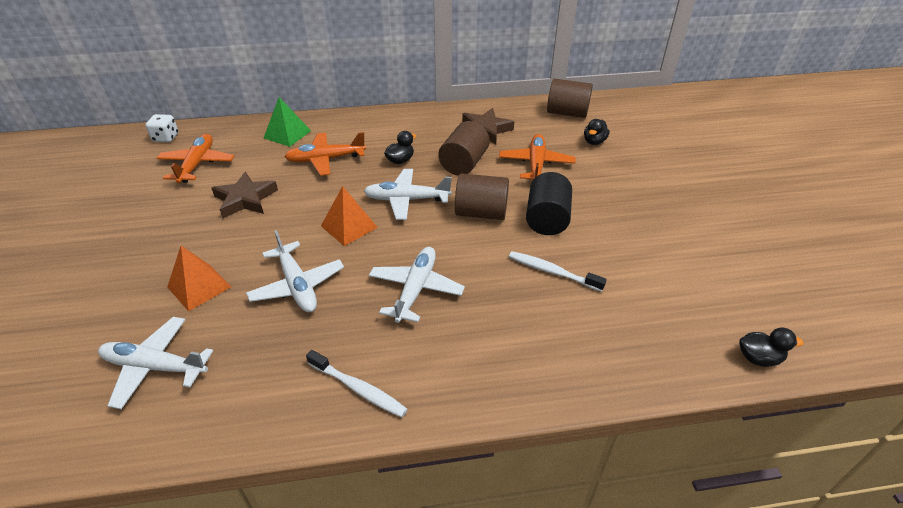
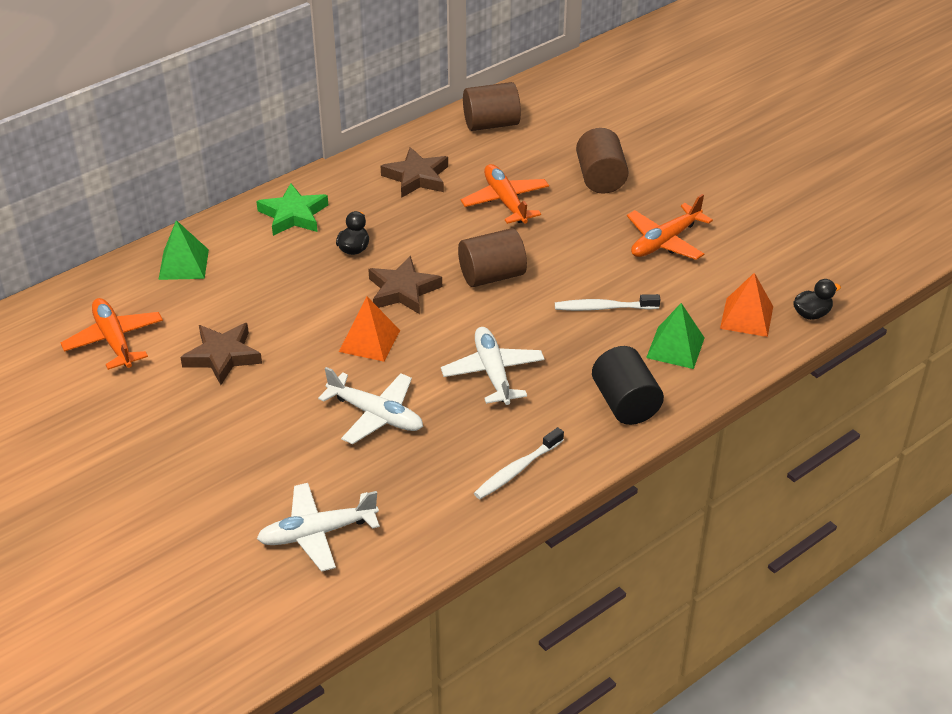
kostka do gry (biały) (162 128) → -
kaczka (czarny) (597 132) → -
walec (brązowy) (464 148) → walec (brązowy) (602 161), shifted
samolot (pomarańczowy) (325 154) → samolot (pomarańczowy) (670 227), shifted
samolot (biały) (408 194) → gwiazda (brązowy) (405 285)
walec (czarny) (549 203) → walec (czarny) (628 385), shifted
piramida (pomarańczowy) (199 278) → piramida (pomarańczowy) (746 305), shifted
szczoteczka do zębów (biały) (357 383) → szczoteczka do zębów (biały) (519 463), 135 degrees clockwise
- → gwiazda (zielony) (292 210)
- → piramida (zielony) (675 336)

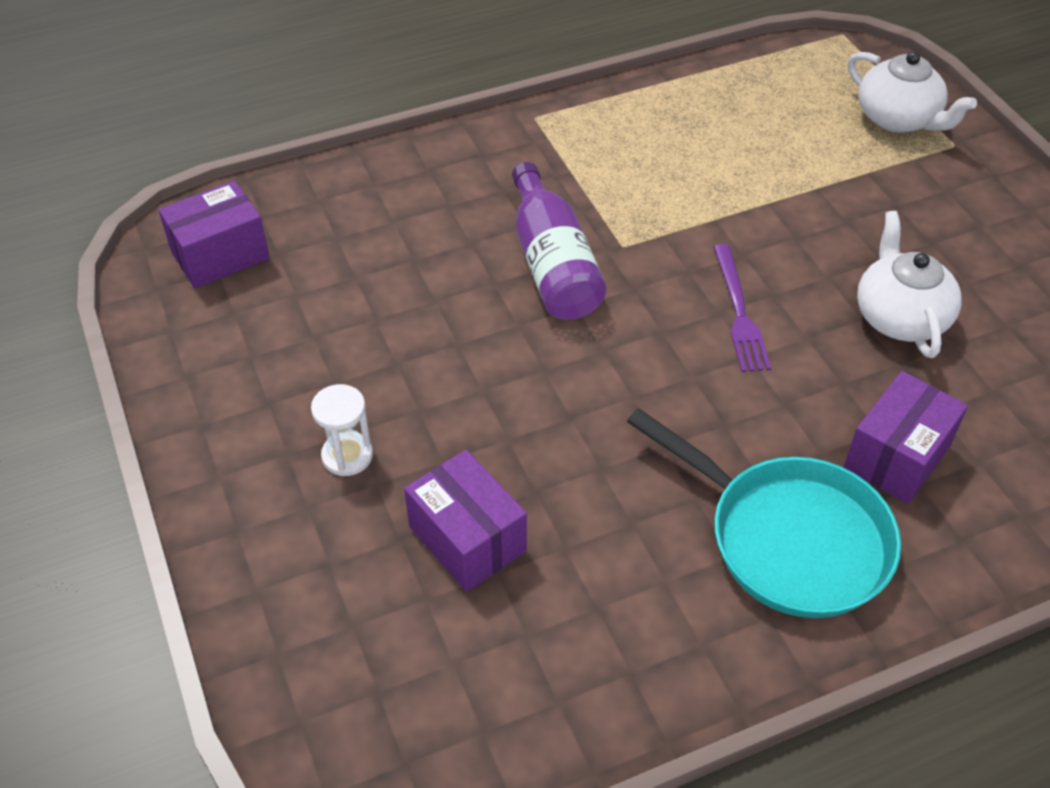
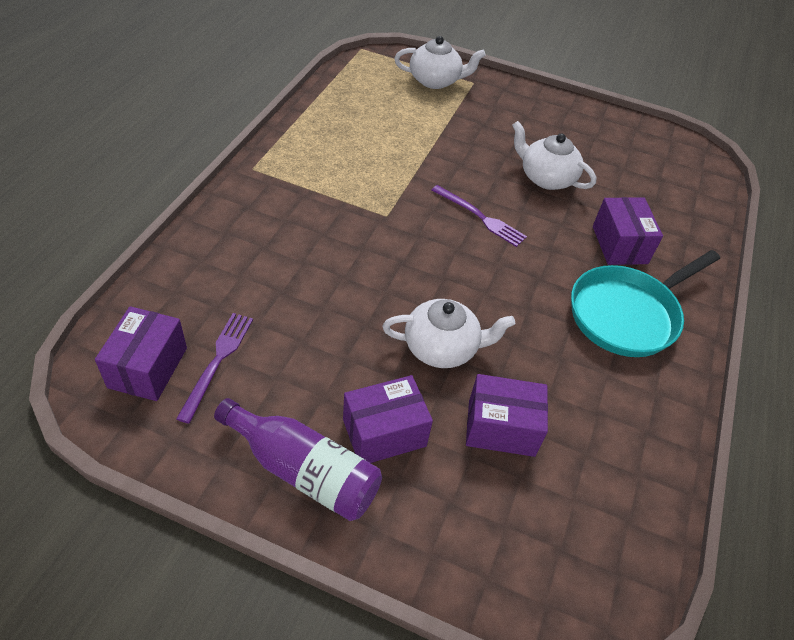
butelka (fioletowy) (559 241) → butelka (fioletowy) (298 459), shifted
klepsydra (biały) (342 430) → pudełko (fioletowy) (388 419)
patelnia (turkusowy) (764 513) → patelnia (turkusowy) (645 303), 150 degrees clockwise
- → imbryk (biały) (448 333)
- → widelec (fioletowy) (214 368)

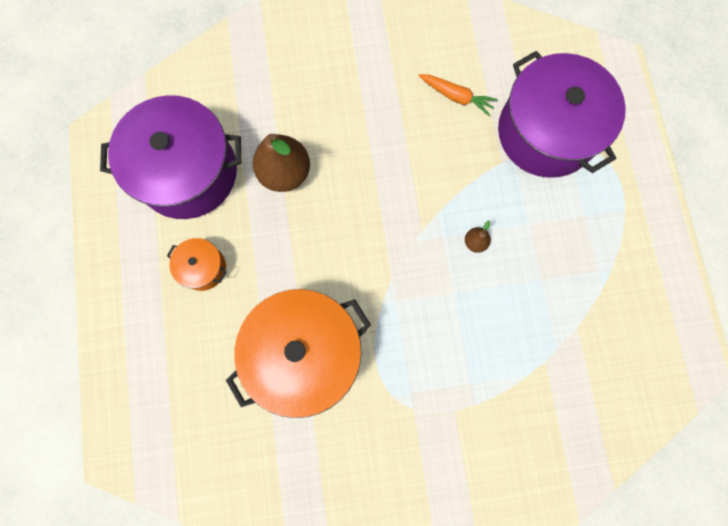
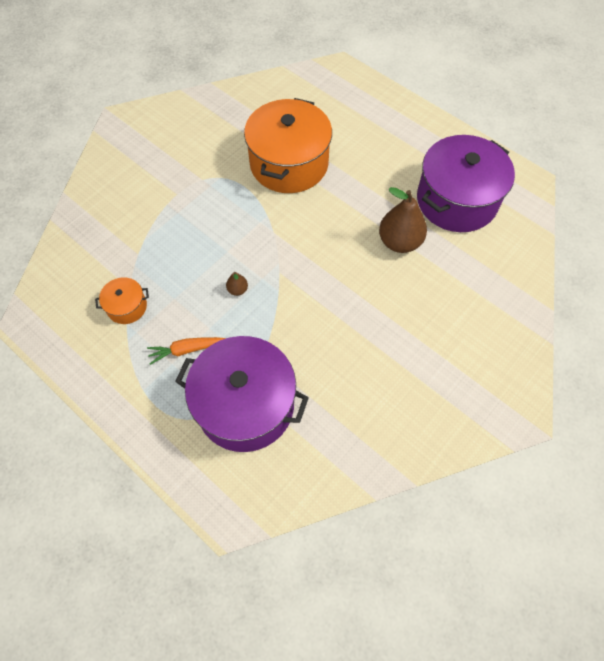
marchewka (pomarańczowy) (458 95) → marchewka (pomarańczowy) (186 351), shifted
garnek (pomarańczowy) (196 264) → garnek (pomarańczowy) (122 300), shifted

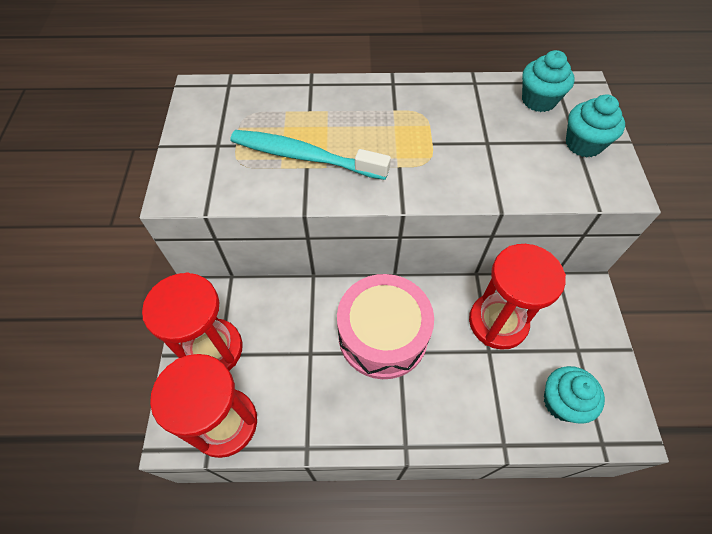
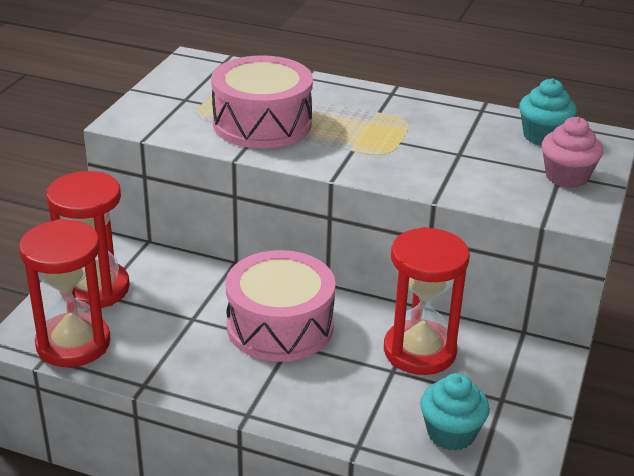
muffinka (turkusowy) (595 125) → muffinka (różowy) (572 152)
szczoteczka do zębów (turkusowy) (311 155) → bęben (różowy) (262 102)

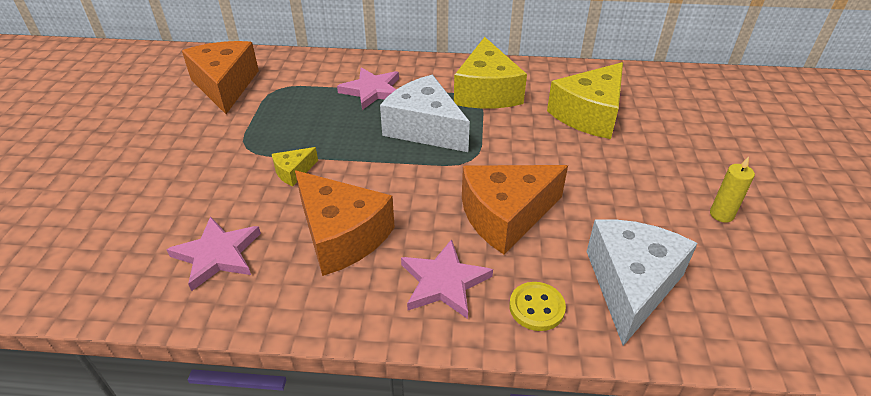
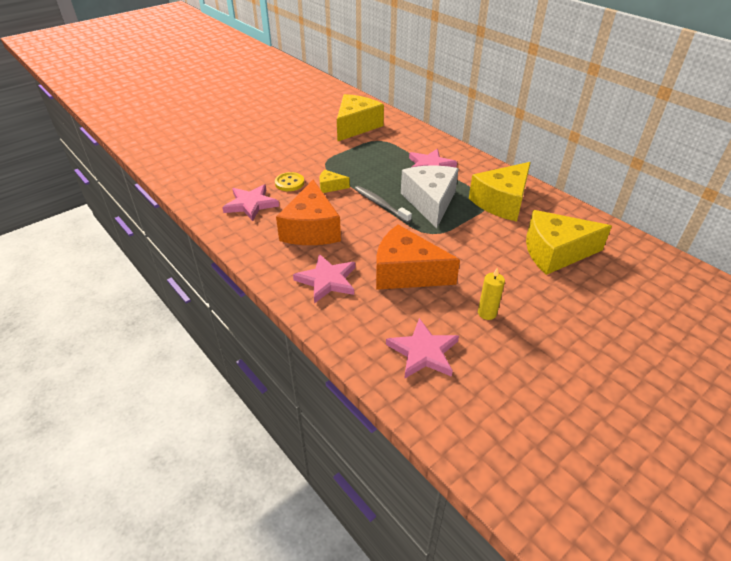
ser (pomarańczowy) (220 77) → ser (żółty) (360 118)
świeca (żółty) (732 189) → świeca (żółty) (491 293), shifted
ser (biały) (642 282) → gwiazda (różowy) (422 348)
guzik (żółty) (537 306) → guzik (żółty) (289 181), shifted
- → szczoteczka do zębów (szary) (383 204)

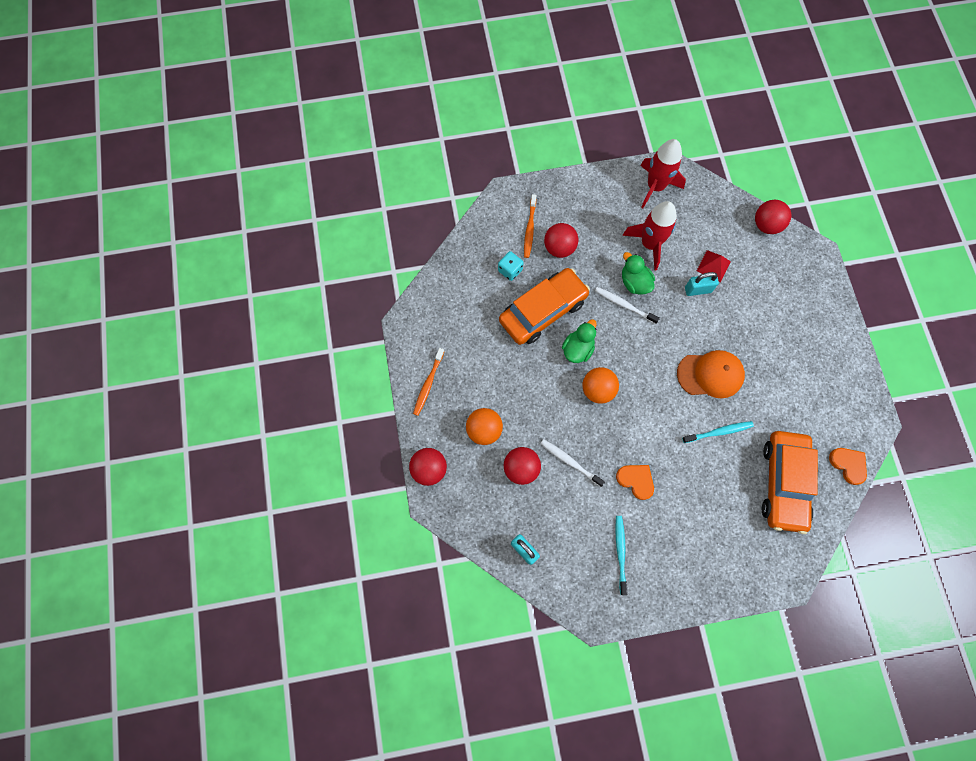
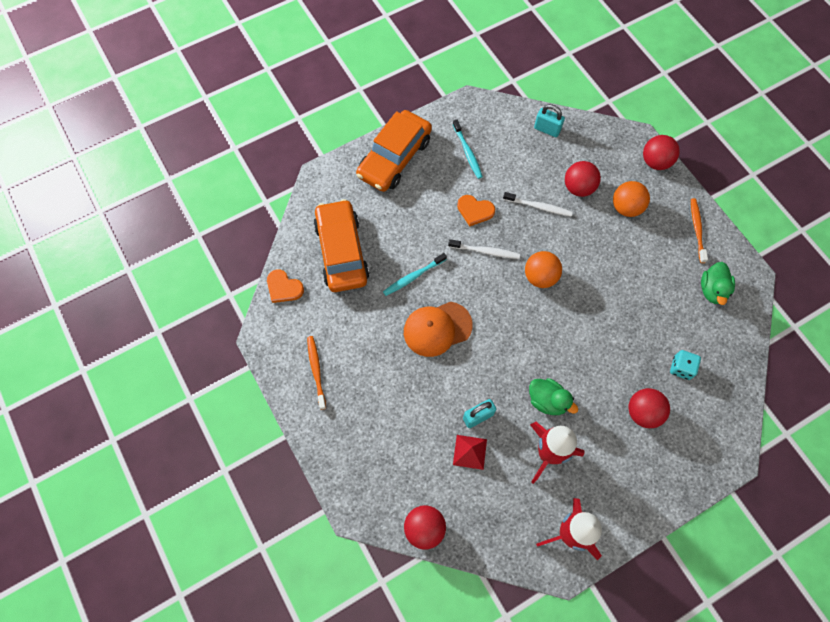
szczoteczka do zębów (pomarańczowy) (530 226) → szczoteczka do zębów (pomarańczowy) (316 373), shifted
samochód (pomarańczowy) (544 306) → samochód (pomarańczowy) (394 151), shifted
szczoteczka do zębów (biały) (627 305) → szczoteczka do zębów (biały) (484 249), shifted
kaczka (zielony) (579 341) → kaczka (zielony) (718 283), shifted

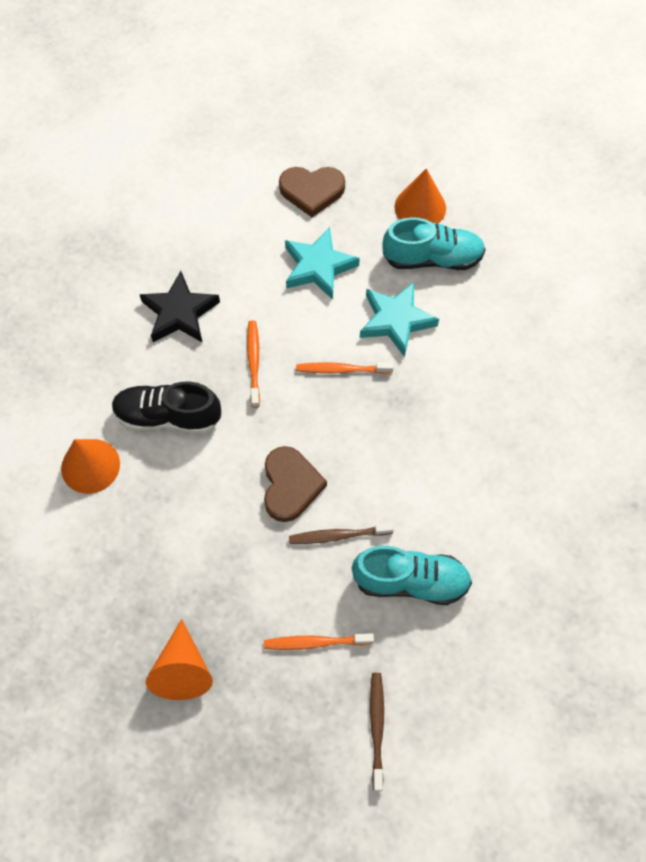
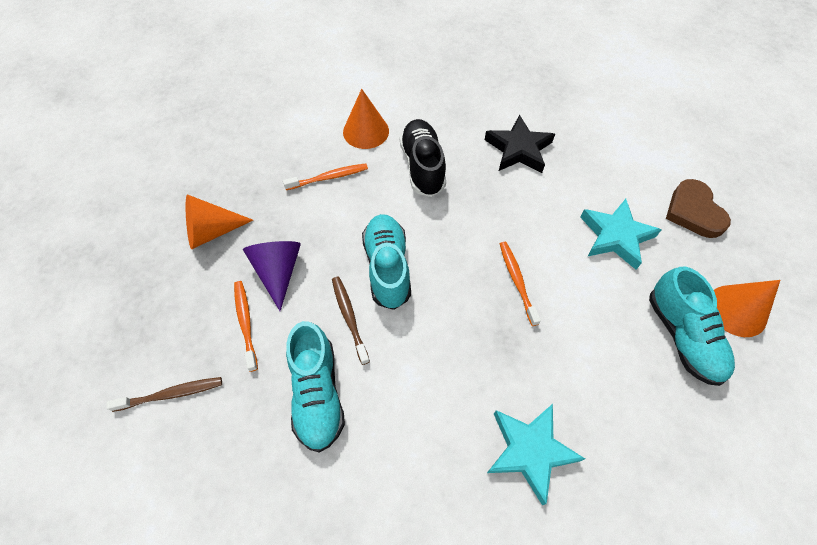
gwiazda (turkusowy) (399 319) → gwiazda (turkusowy) (536 454), shifted
szczoteczka do zębów (pomarańczowy) (253 364) → szczoteczka do zębów (pomarańczowy) (325 176), shifted
serce (brązowy) (295 484) → but (turkusowy) (386 262)
- → stożek (fioletowy) (272 276)

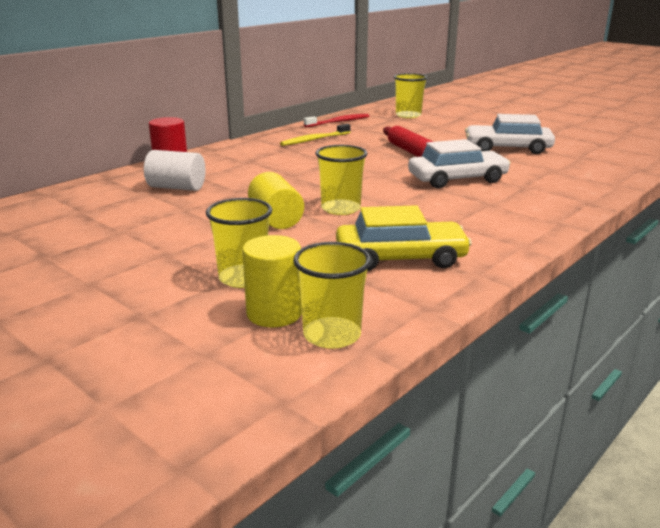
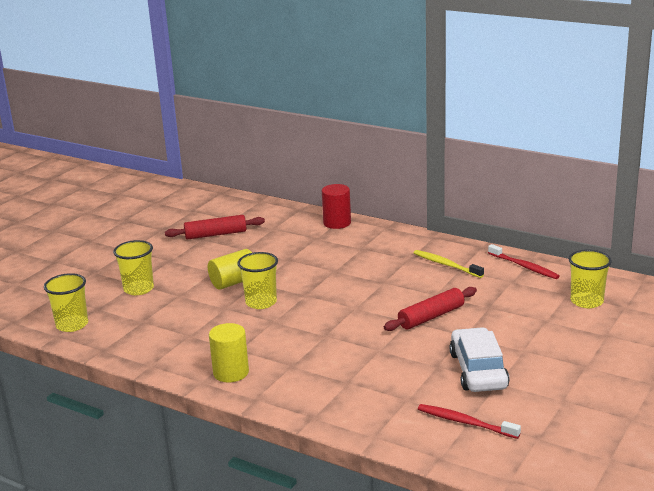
samochód (biały) (459 164) → -
walec (biały) (174 170) → -
samochód (żółty) (404 238) → -
walec (żółty) (272 281) → walec (żółty) (229 352), shifted
- → wałek do ciasta (czerwony) (215 227)
- → szczoteczka do zębów (czerwony) (469 421)

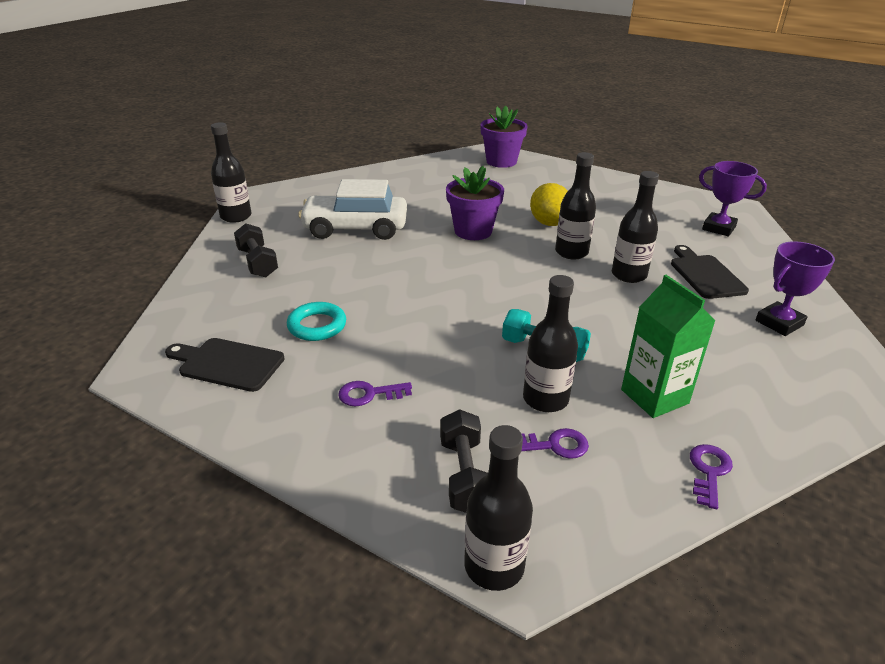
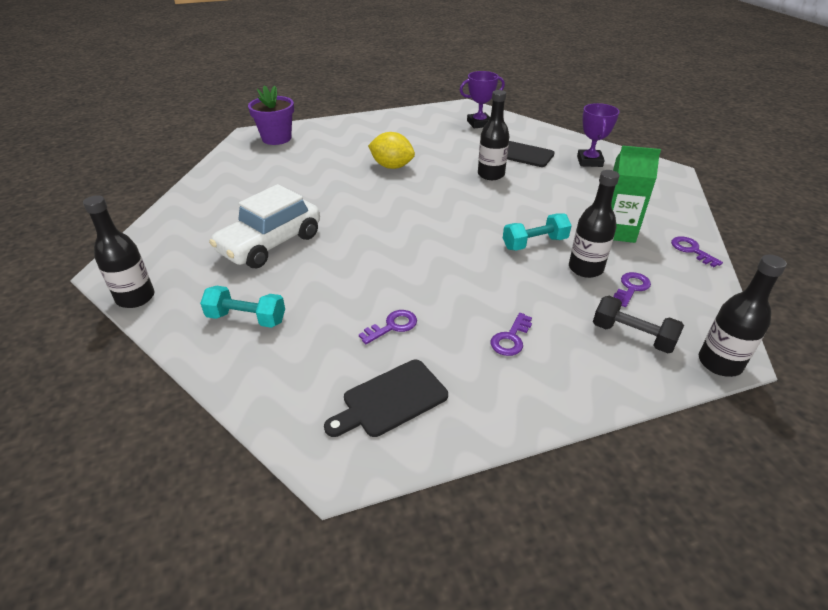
butelka (czarny) (575 205) → -
doniczka (fioletowy) (475 203) → -
hantel (czarny) (256 250) → hantel (turkusowy) (242 307)
pierścień (turkusowy) (316 321) → klucz (fioletowy) (388 327)

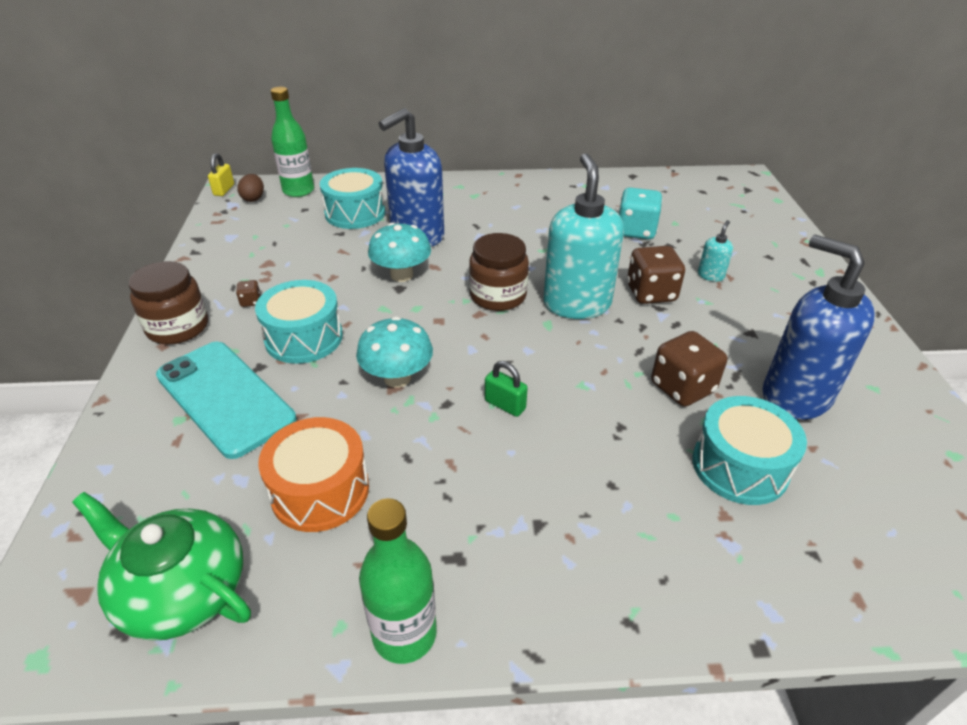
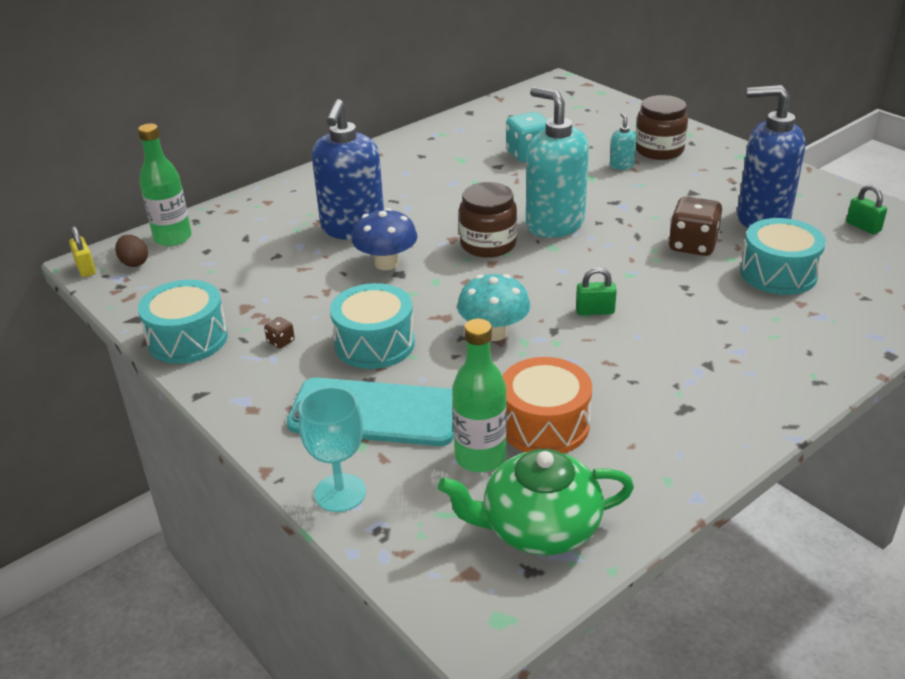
bęben (turkusowy) (352 198) → bęben (turkusowy) (183 322), shifted
grzyb (turkusowy) (399 252) → grzyb (niebieski) (384 239)
kostka do gry (brązowy) (656 275) → -
słoik (brązowy) (168 302) → słoik (brązowy) (662 127), shifted
butelka (zielony) (398 581) → butelka (zielony) (479 395), shifted
- → kłódka (zielony) (866 209)
- → kielich (turkusowy) (332 449)

